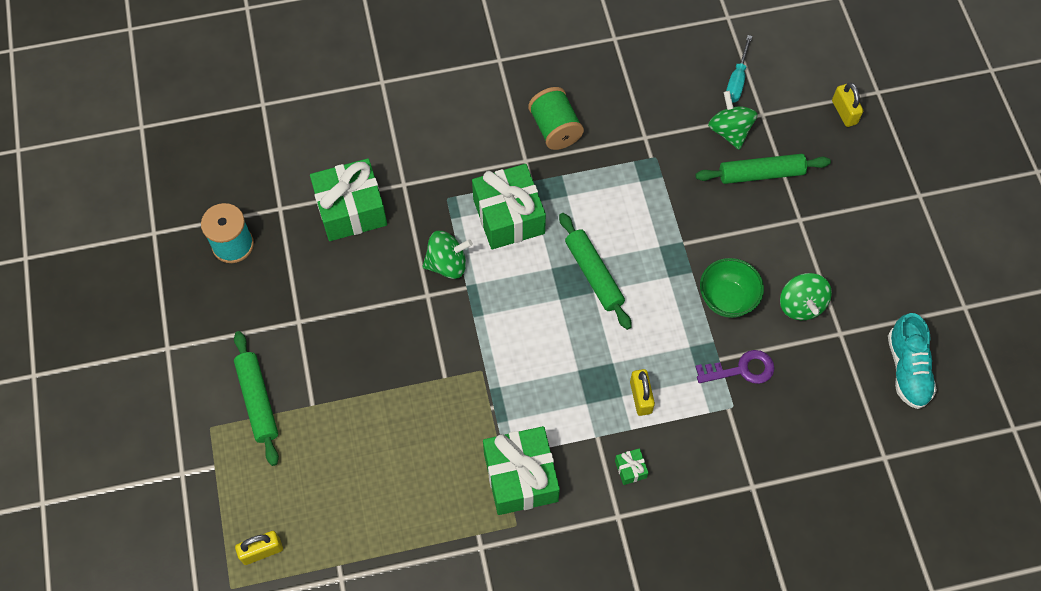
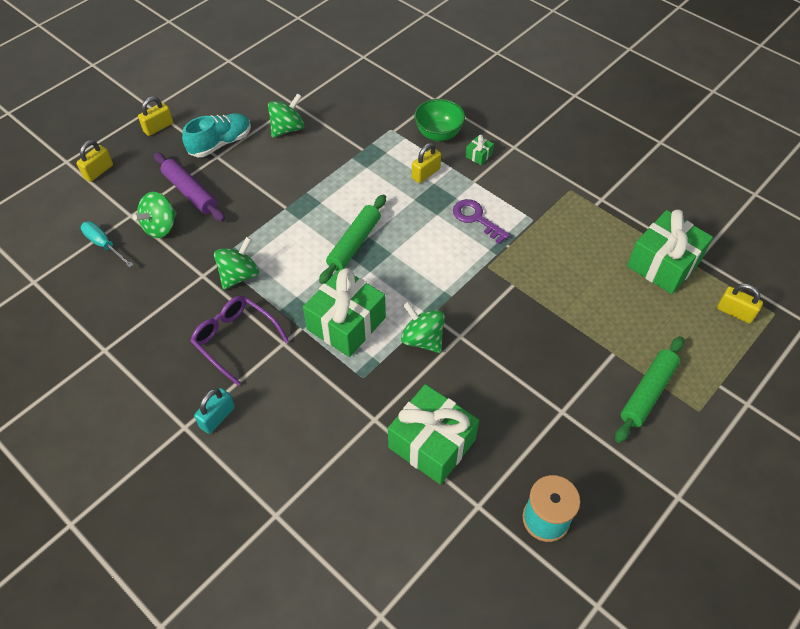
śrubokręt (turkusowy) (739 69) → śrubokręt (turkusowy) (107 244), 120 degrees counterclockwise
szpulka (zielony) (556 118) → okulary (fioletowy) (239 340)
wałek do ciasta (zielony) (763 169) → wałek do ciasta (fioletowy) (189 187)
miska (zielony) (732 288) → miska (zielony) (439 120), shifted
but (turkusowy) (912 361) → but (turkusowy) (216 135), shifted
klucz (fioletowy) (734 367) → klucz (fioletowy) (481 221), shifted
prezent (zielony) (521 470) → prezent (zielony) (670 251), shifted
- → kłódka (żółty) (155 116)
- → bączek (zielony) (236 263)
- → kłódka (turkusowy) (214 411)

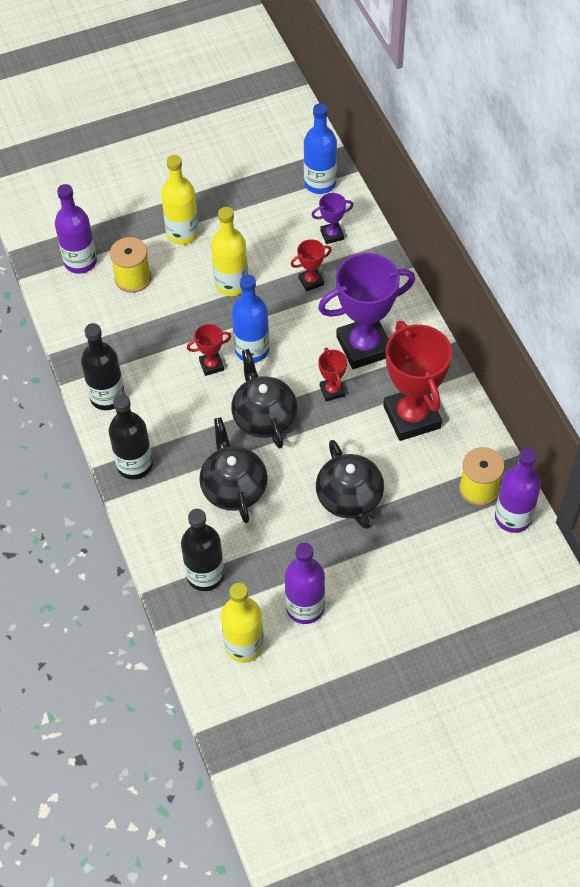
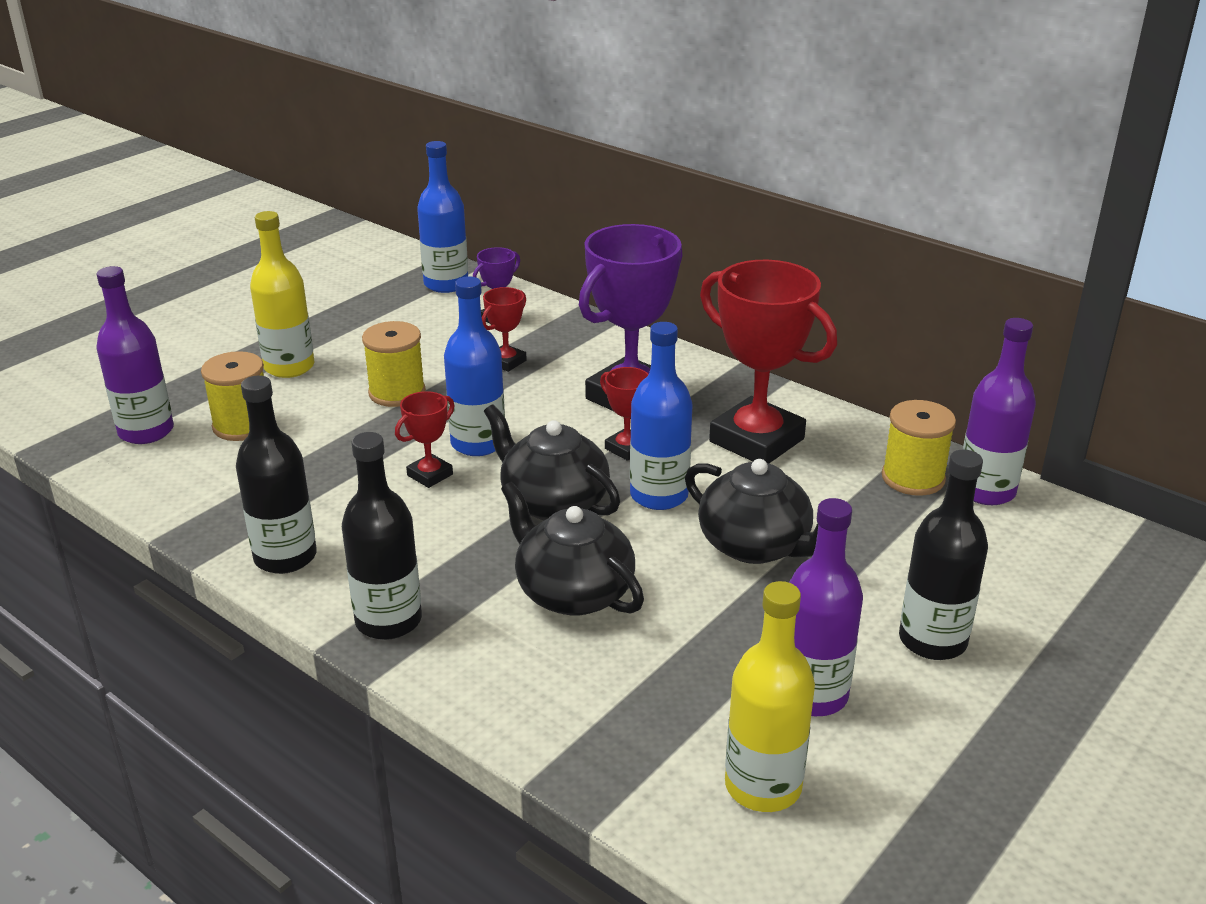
butelka (żółty) (229 251) → szpulka (żółty) (394 364)
butelka (czarny) (202 550) → butelka (czarny) (943 555), shifted
- → butelka (niebieski) (661 416)

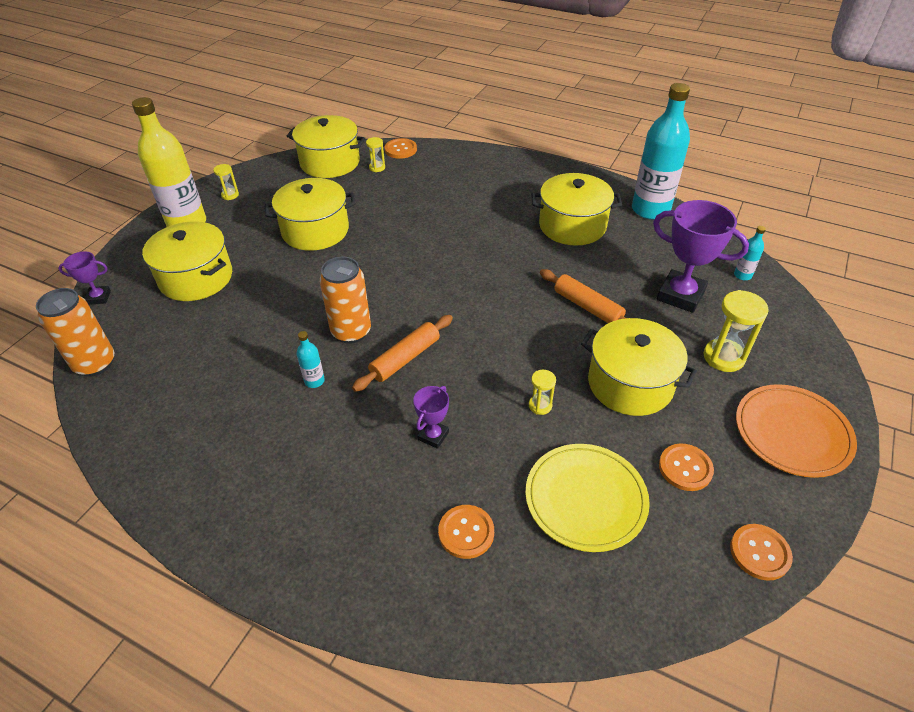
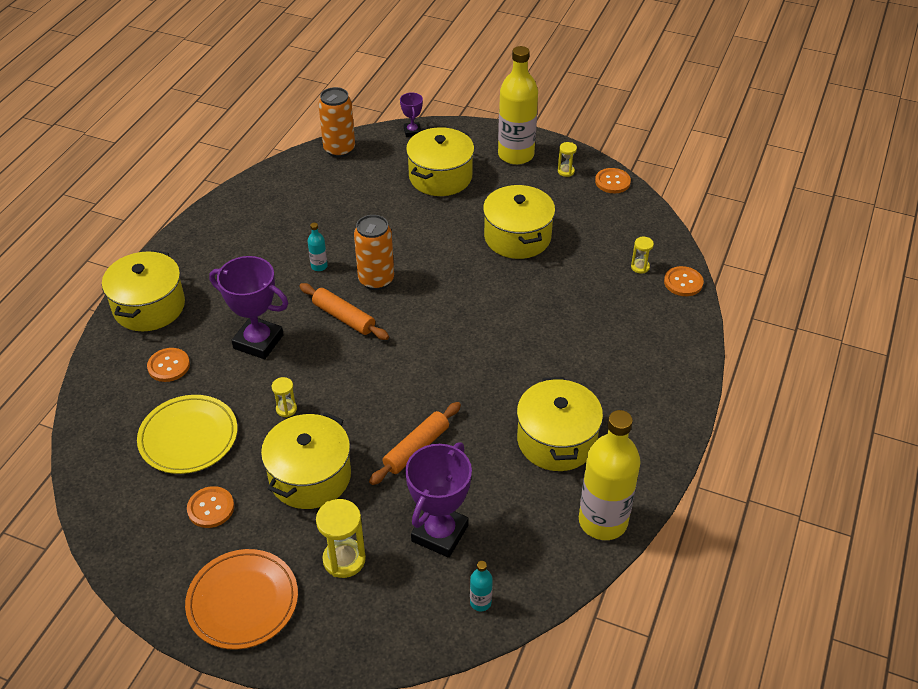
butelka (turkusowy) (661 151) → butelka (żółty) (610 475)
garnek (żółty) (326 146) → garnek (żółty) (143 290), shifted
puchar (fioletowy) (431 417) → puchar (fioletowy) (248 307), x1.96
guzik (pomarańczowy) (761 552) → guzik (pomarańczowy) (613 180), shifted

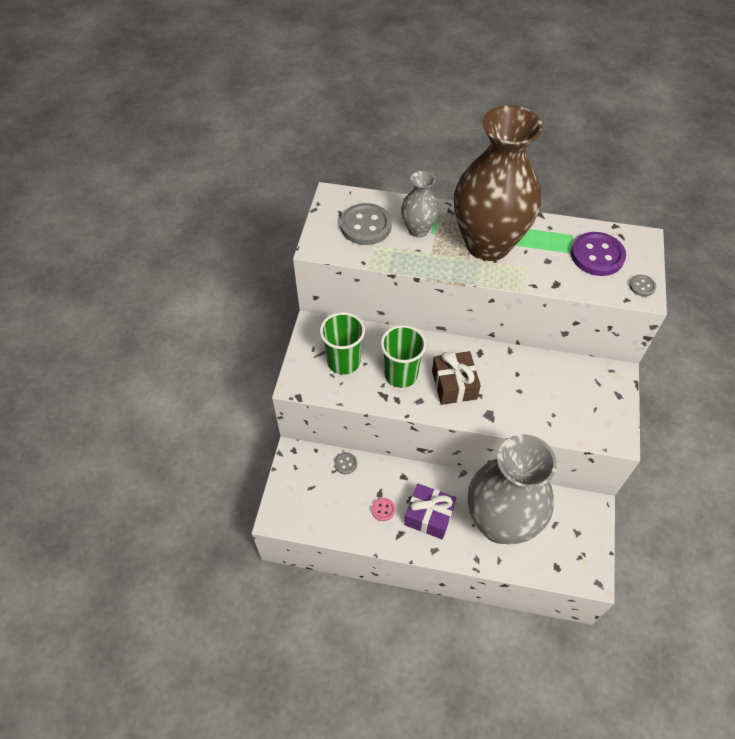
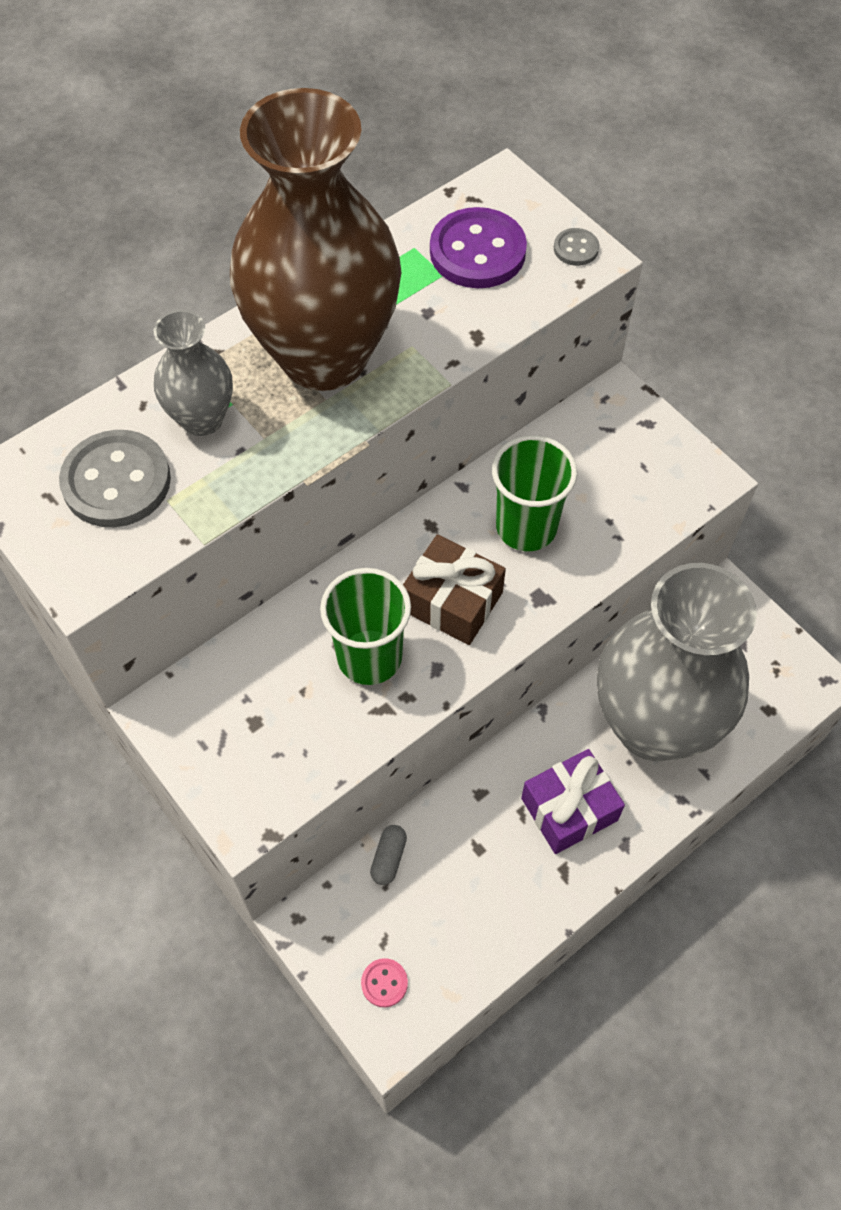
szklanka (zielony) (342 343) → szklanka (zielony) (534 493), shifted
guzik (szary) (345 463) → kapsułka (szary) (388 855)
guzik (różowy) (383 509) → guzik (różowy) (384 982), shifted

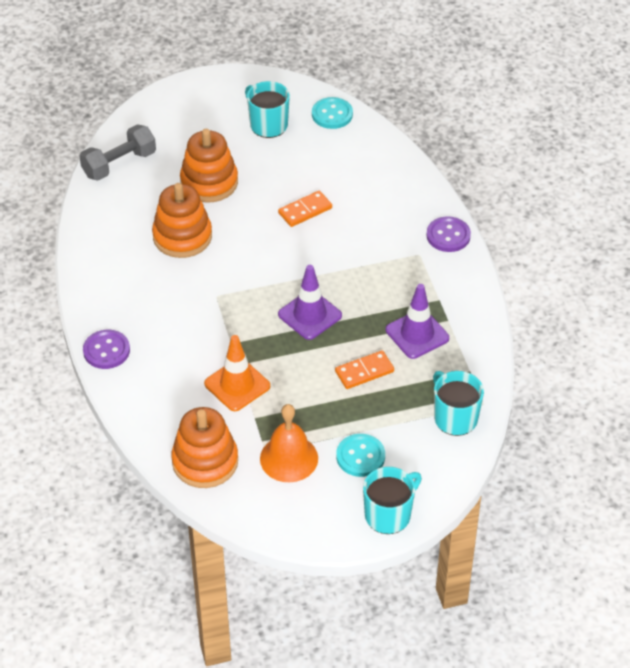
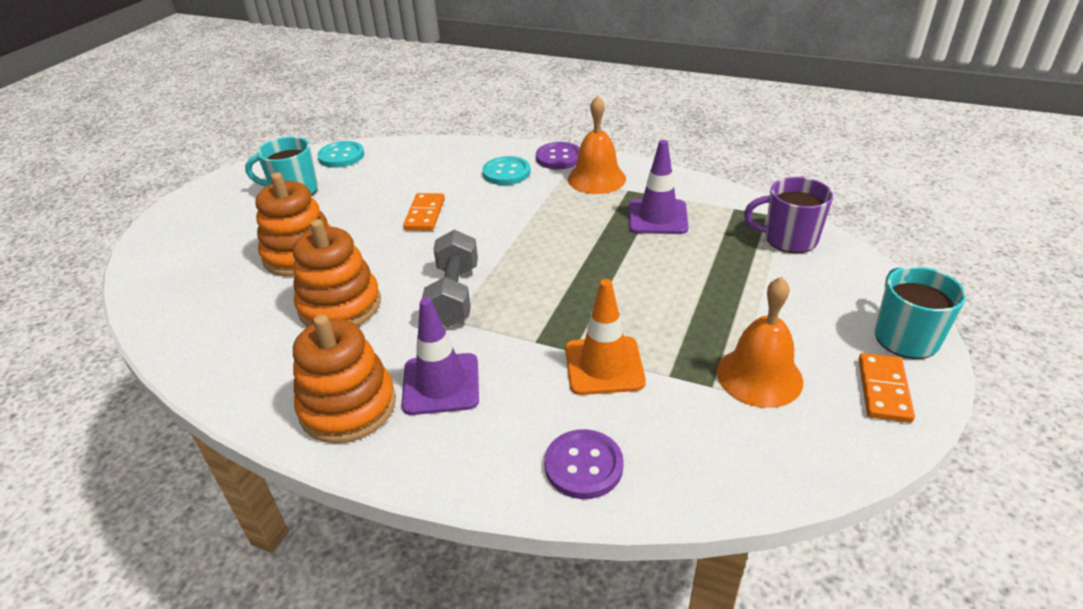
hantel (szary) (117 152) → hantel (szary) (450 278), shifted
pachołek (fioletowy) (310 302) → pachołek (fioletowy) (440 356), shifted
guzik (fioletowy) (106 349) → guzik (fioletowy) (584 464), shifted
kostka domina (pomarańczowy) (364 369) → kostka domina (pomarańczowy) (886 388), shifted
kubek (turkusowy) (458 403) → kubek (fioletowy) (788 215)
zabawka nakładanka (pomarańczowy) (204 447) → zabawka nakładanka (pomarańczowy) (344 378), shifted
guzik (turkusowy) (360 455) → guzik (turkusowy) (506 170), shifted
- → dzwonek (pomarańczowy) (597 144)

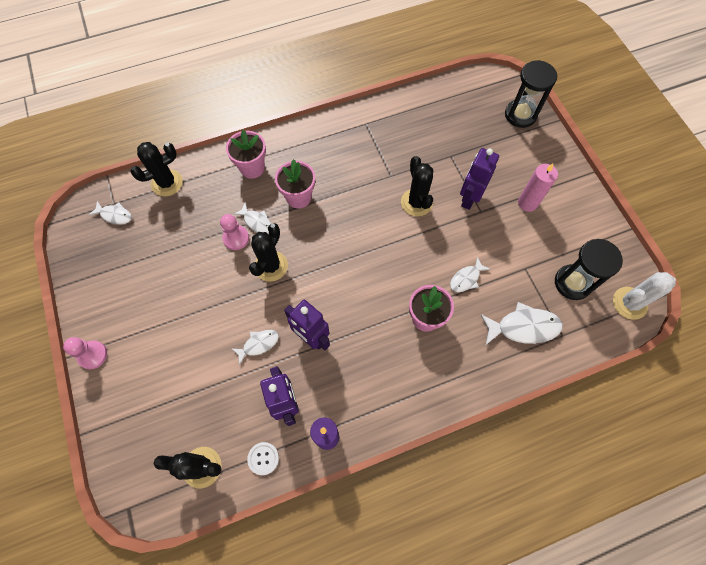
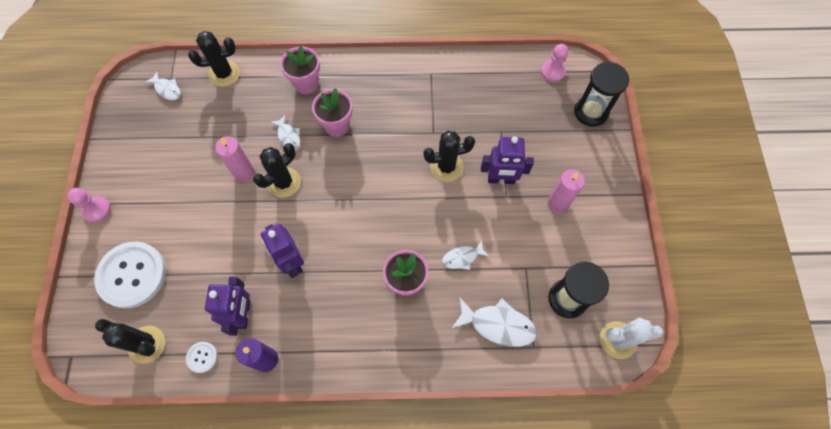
robot (fioletowy) (479 179) → robot (fioletowy) (507 160), 135 degrees counterclockwise
kaktus (czarny) (417 186) → kaktus (czarny) (449 156), 75 degrees clockwise
pionek (różowy) (234 232) → pionek (różowy) (554 63), shifted
ryba (biały) (255 347) → -
- → świeca (różowy) (234 159)
- → guzik (biały) (130 275)

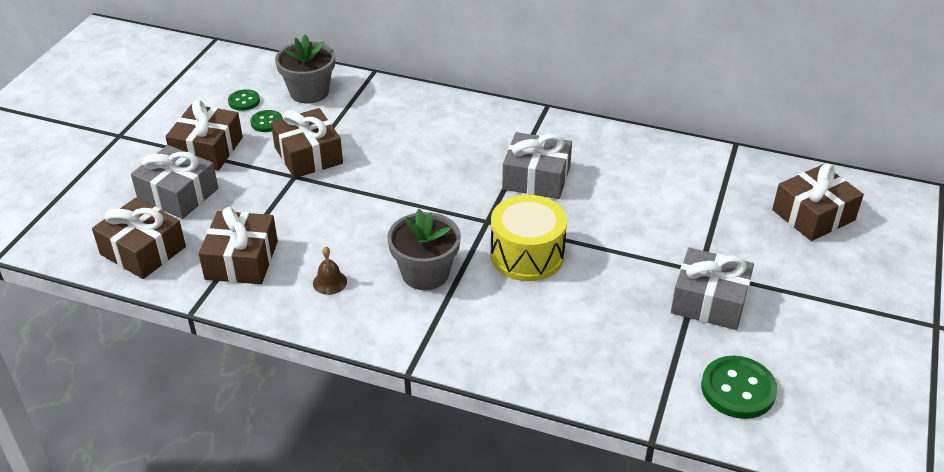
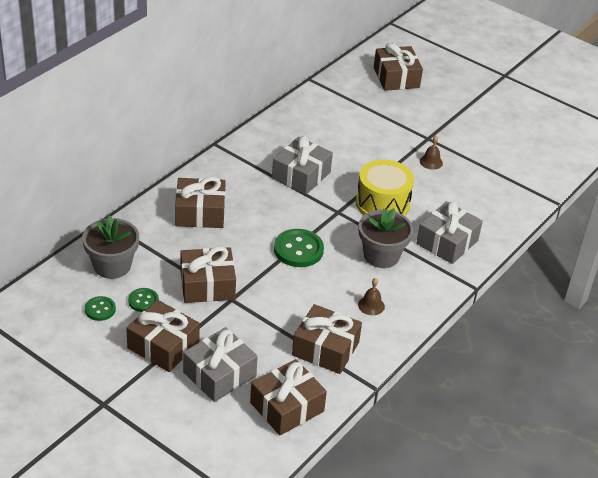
prezent (szary) (712 288) → prezent (szary) (449 232), shifted
guzik (zielony) (739 387) → guzik (zielony) (299 248), shifted
- → dzwonek (brązowy) (431 153)
- → prezent (brązowy) (200 202)

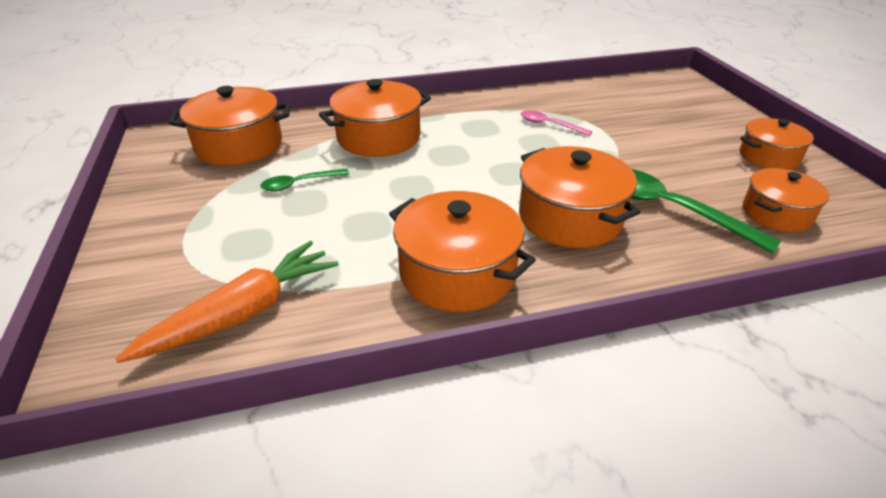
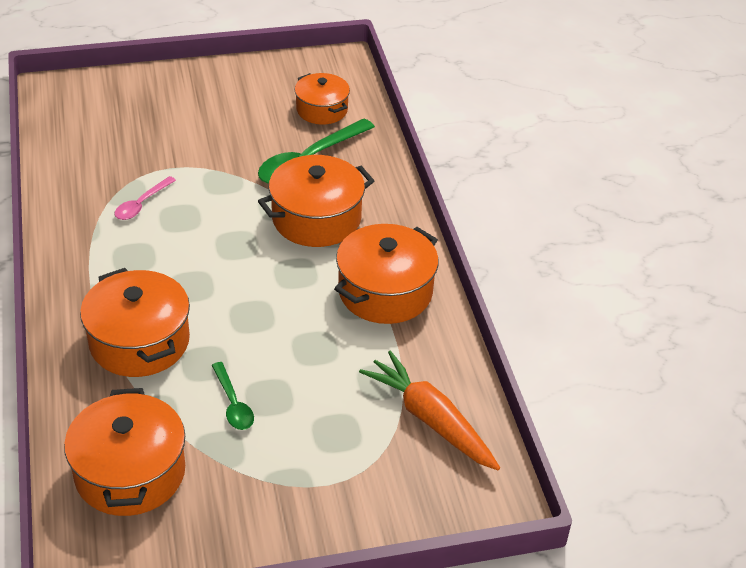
garnek (pomarańczowy) (777 144) → -

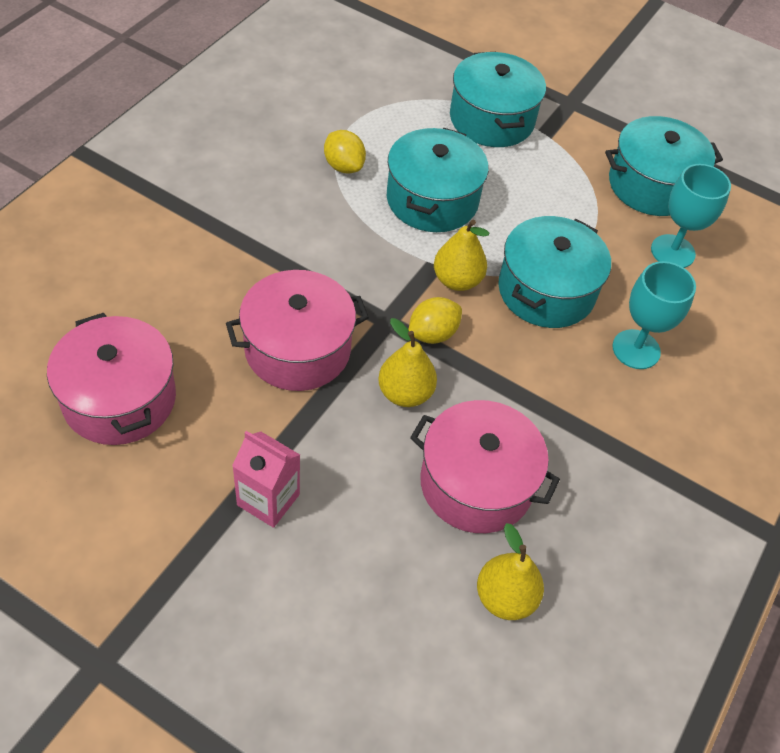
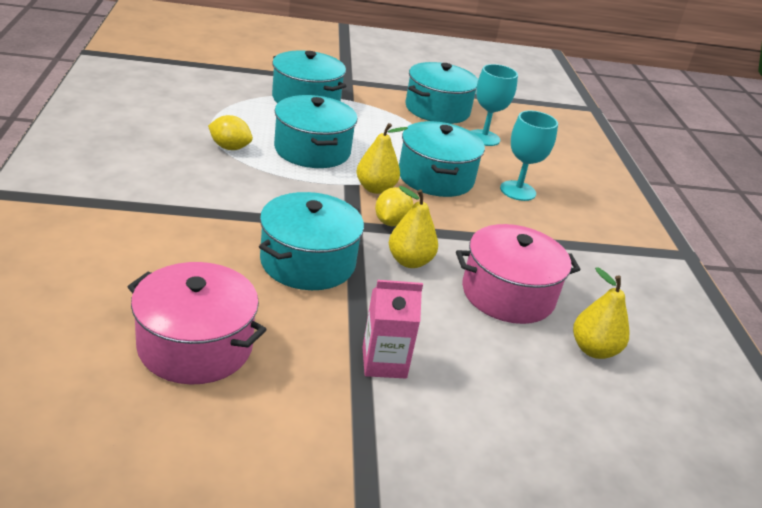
garnek (różowy) (297 330) → garnek (turkusowy) (311 241)

